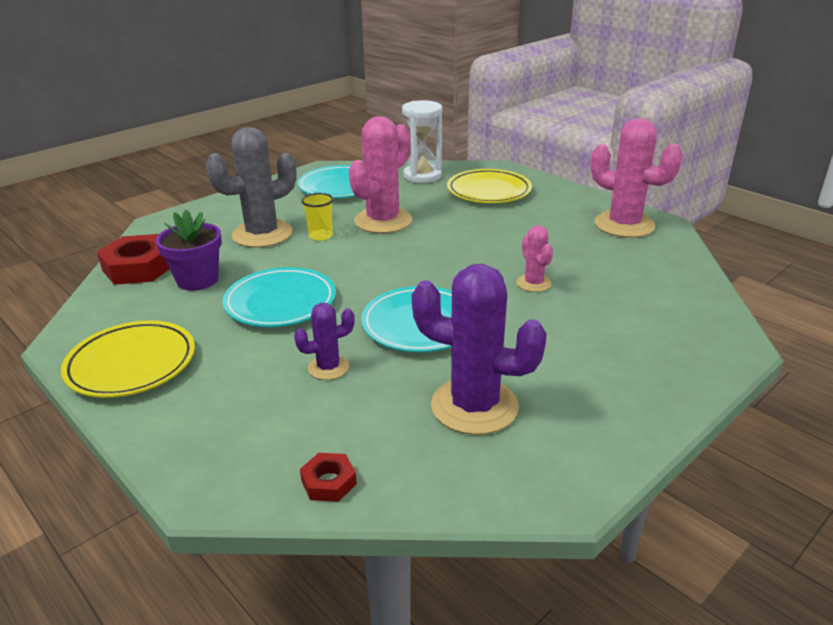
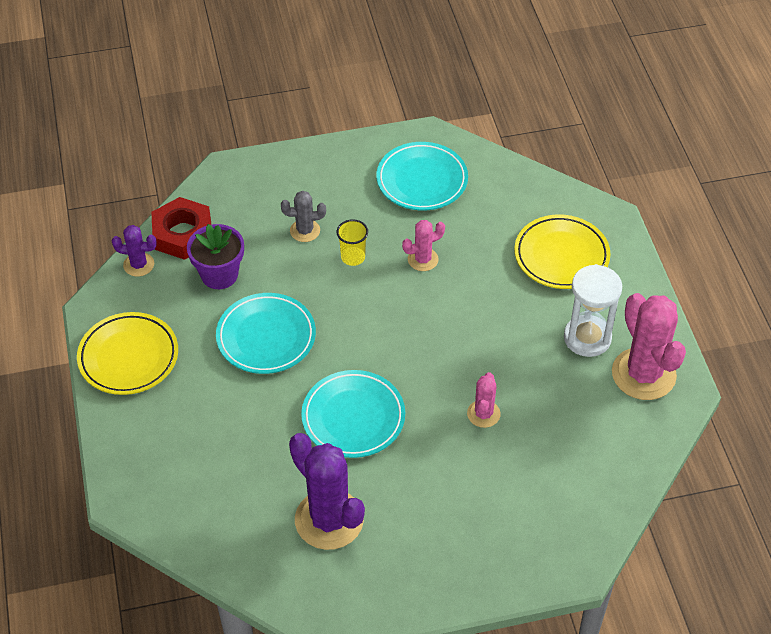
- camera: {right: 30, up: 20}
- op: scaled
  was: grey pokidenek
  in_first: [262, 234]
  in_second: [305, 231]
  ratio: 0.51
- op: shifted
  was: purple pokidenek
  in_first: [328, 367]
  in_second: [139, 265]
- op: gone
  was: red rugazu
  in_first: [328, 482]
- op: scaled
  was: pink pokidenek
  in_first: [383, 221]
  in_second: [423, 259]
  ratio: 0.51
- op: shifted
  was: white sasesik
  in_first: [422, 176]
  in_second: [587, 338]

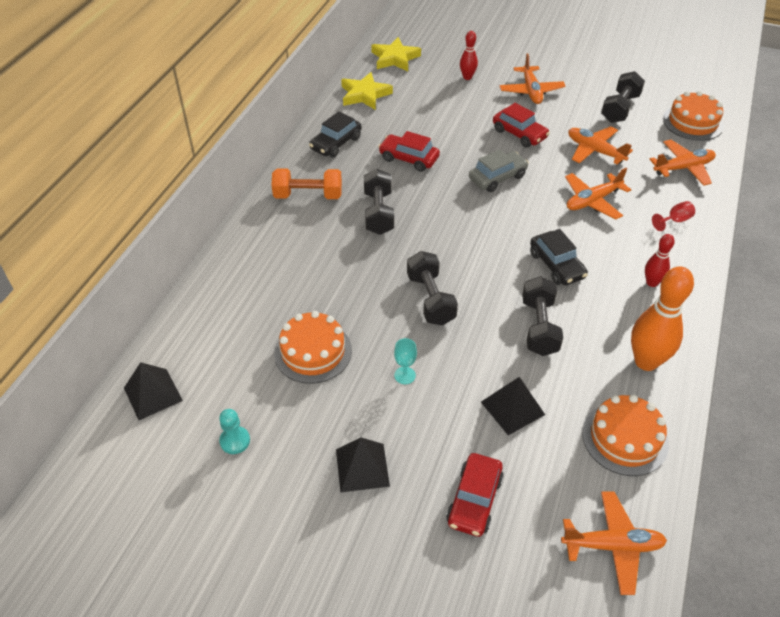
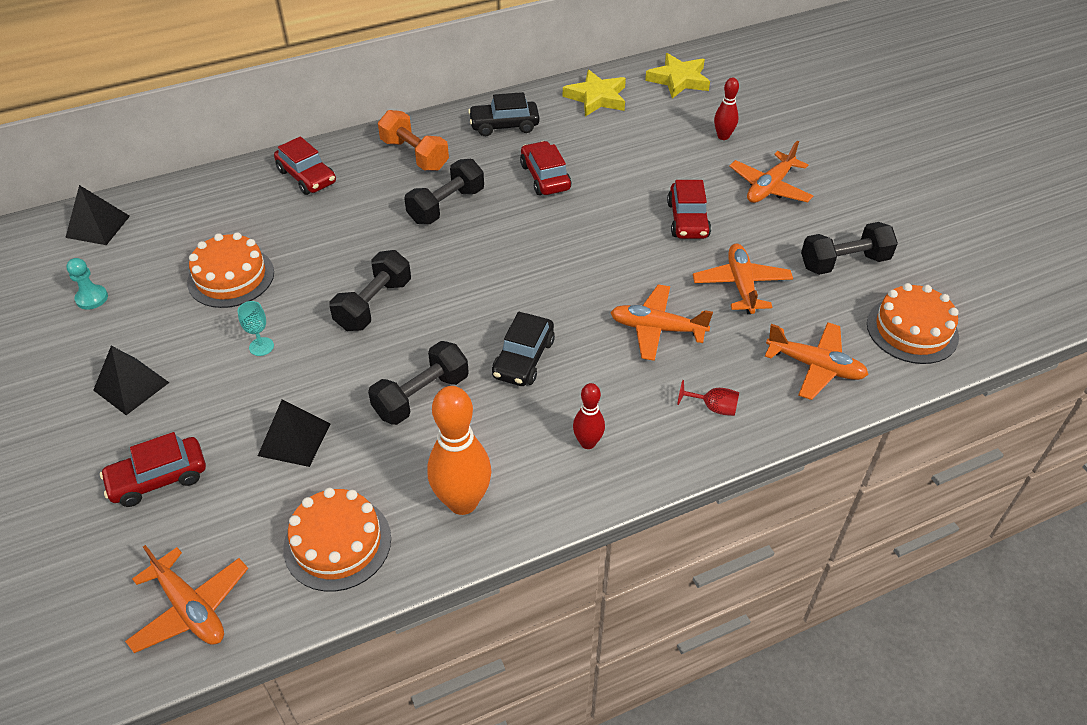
- camera: {right: 45, up: 0}
- op: gone
  was: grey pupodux
  in_first: [497, 177]
- op: new
  now: red pupodux
  in_second: [307, 177]

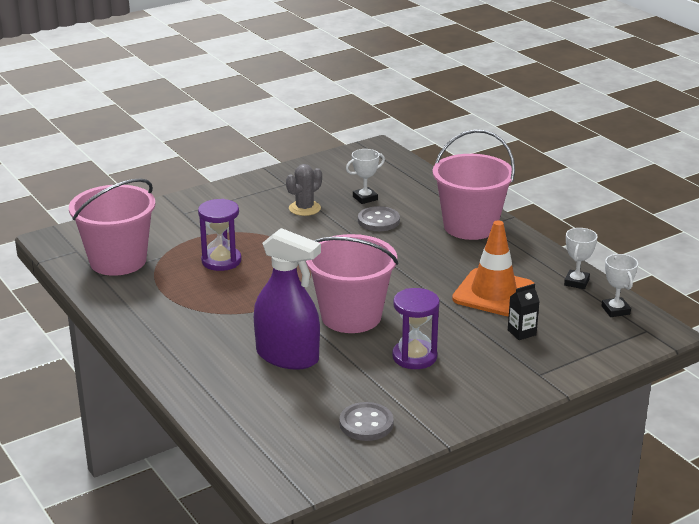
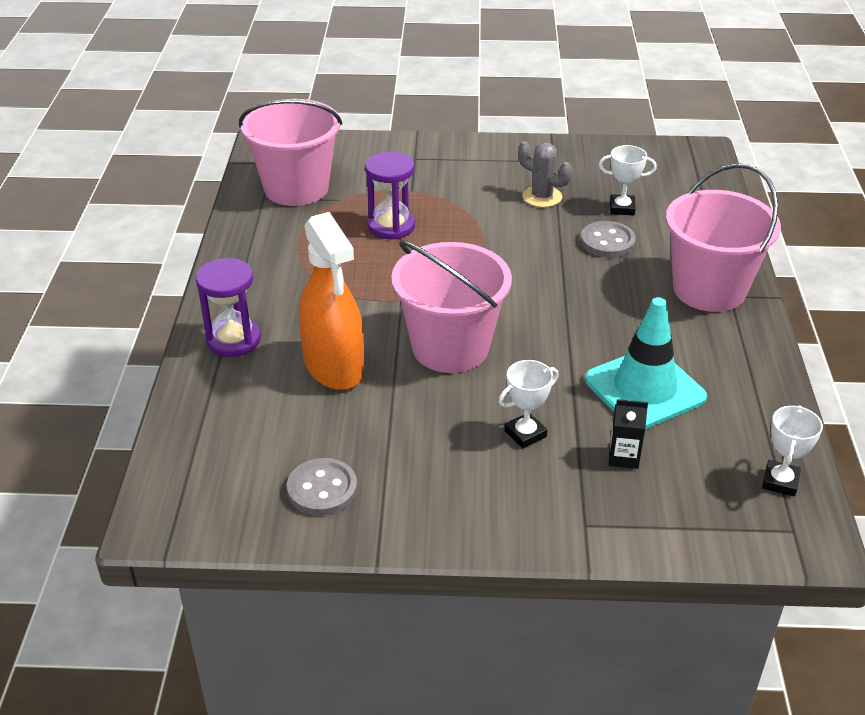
- camera: {right: 35, up: 10}
- op: repainted
  was: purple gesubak
  now: orange gesubak
  in_first: [287, 356]
  in_second: [334, 366]
- op: rotated
  was: grey pokidenek
  in_first: [304, 208]
  in_second: [542, 197]
  clockwise: 45
- op: shifted
  was: purple sasesik
  in_first: [414, 357]
  in_second: [233, 340]
- op: repainted
  was: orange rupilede
  now: turquoise rupilede
  in_first: [493, 293]
  in_second: [644, 389]
- op: shifted
  was: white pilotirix
  in_first: [576, 282]
  in_second: [525, 434]

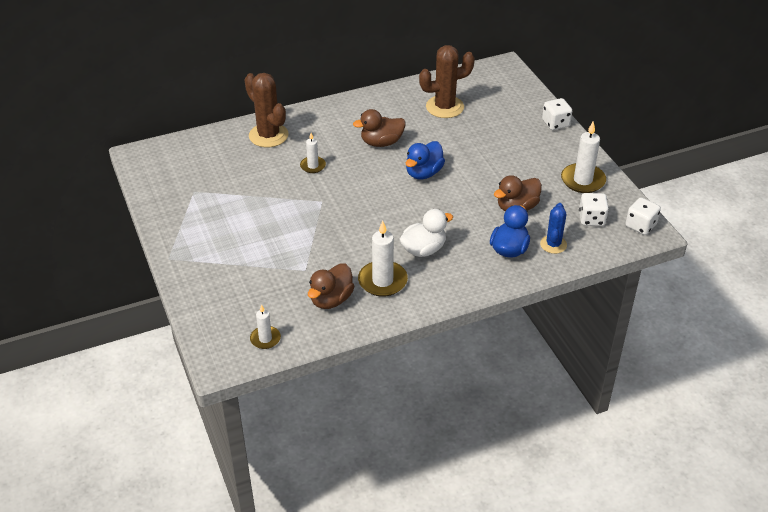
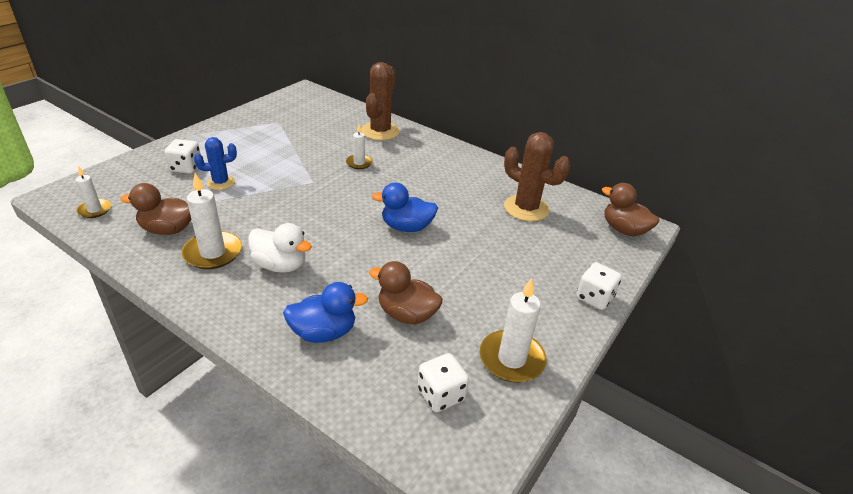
- camera: {right: 55, up: -5}
- op: shifted
  was: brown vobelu
  in_first: [381, 142]
  in_second: [624, 230]
- op: shifted
  was: blue pokidenek
  in_first: [553, 244]
  in_second: [220, 182]
- op: shifted
  was: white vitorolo
  in_first: [640, 226]
  in_second: [186, 167]

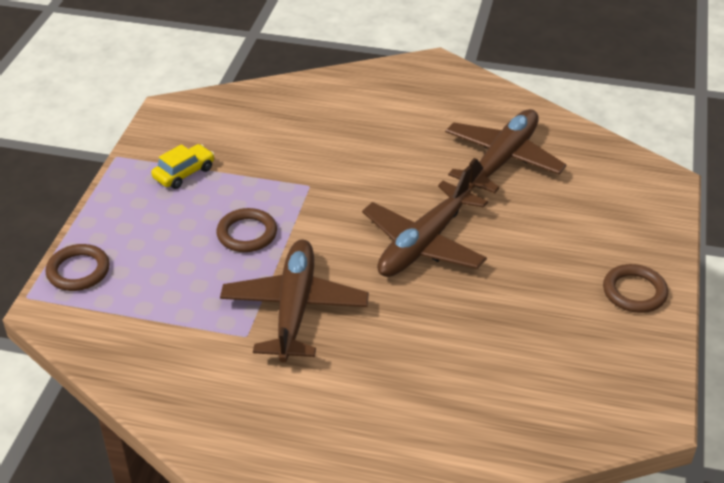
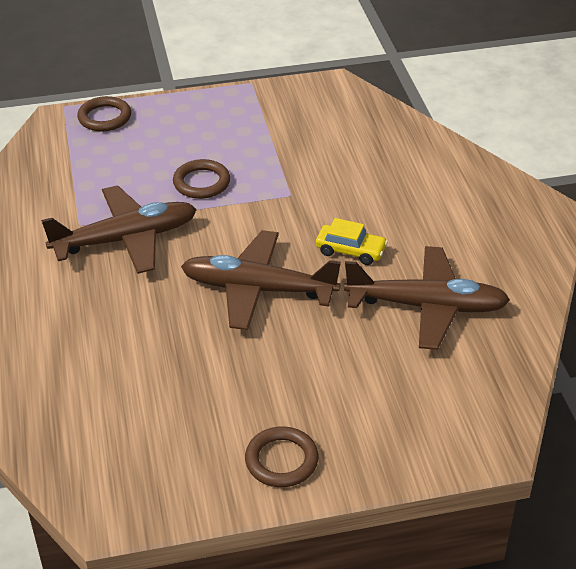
- camera: {right: 65, up: 0}
- op: shifted
  was: yellow pupodux
  in_first: [184, 173]
  in_second: [350, 251]

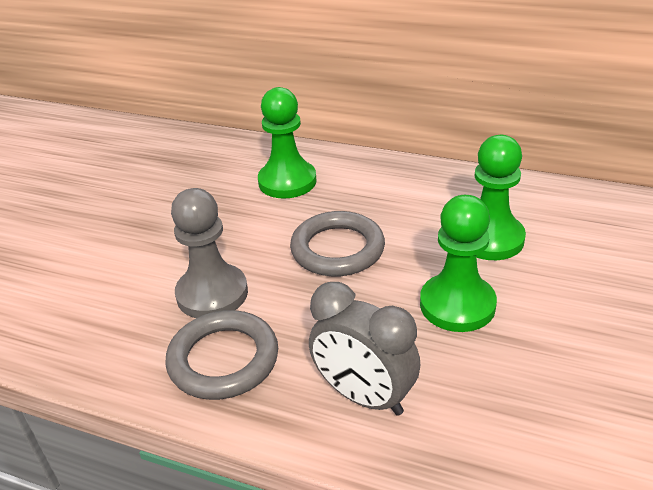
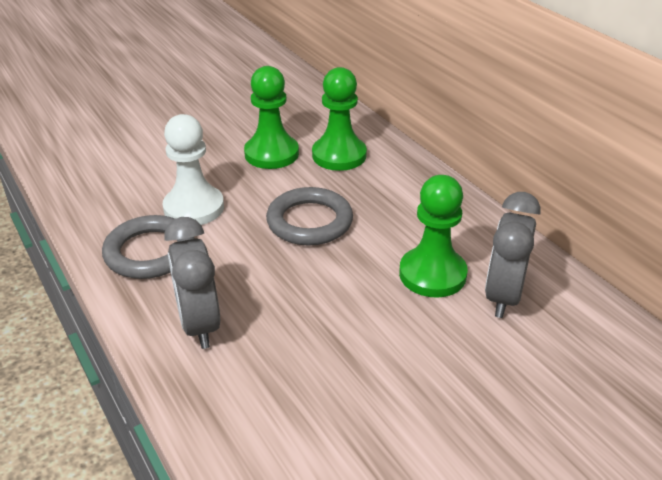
- camera: {right: 35, up: 0}
- op: repainted
  was: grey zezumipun
  now: white zezumipun
  in_first: [212, 294]
  in_second: [194, 208]
- op: shifted
  was: green zezumipun
  in_first: [457, 305]
  in_second: [271, 154]
- op: new
  now: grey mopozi
  in_second: [503, 296]

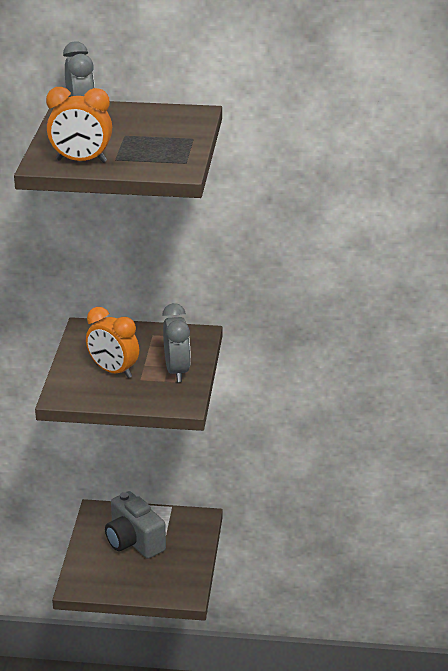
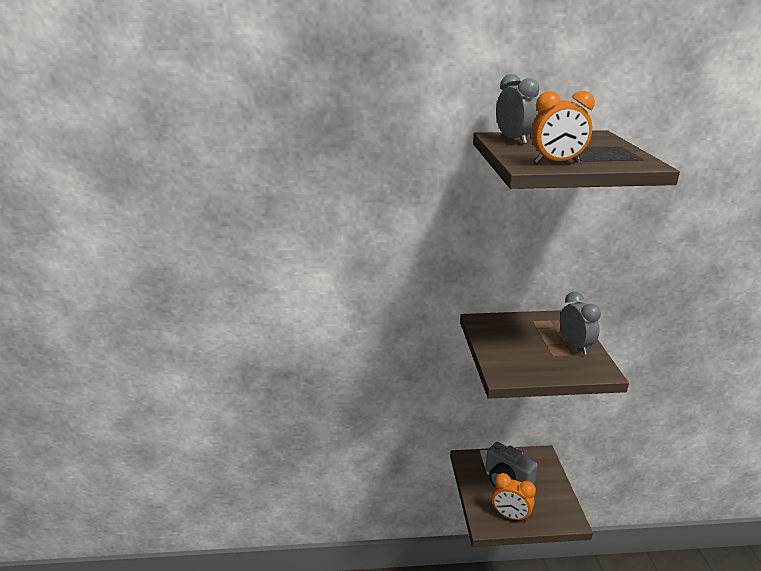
- camera: {right: -10, up: -5}
- op: shifted
  was: orange mopozi
  in_first: [113, 371]
  in_second: [510, 515]

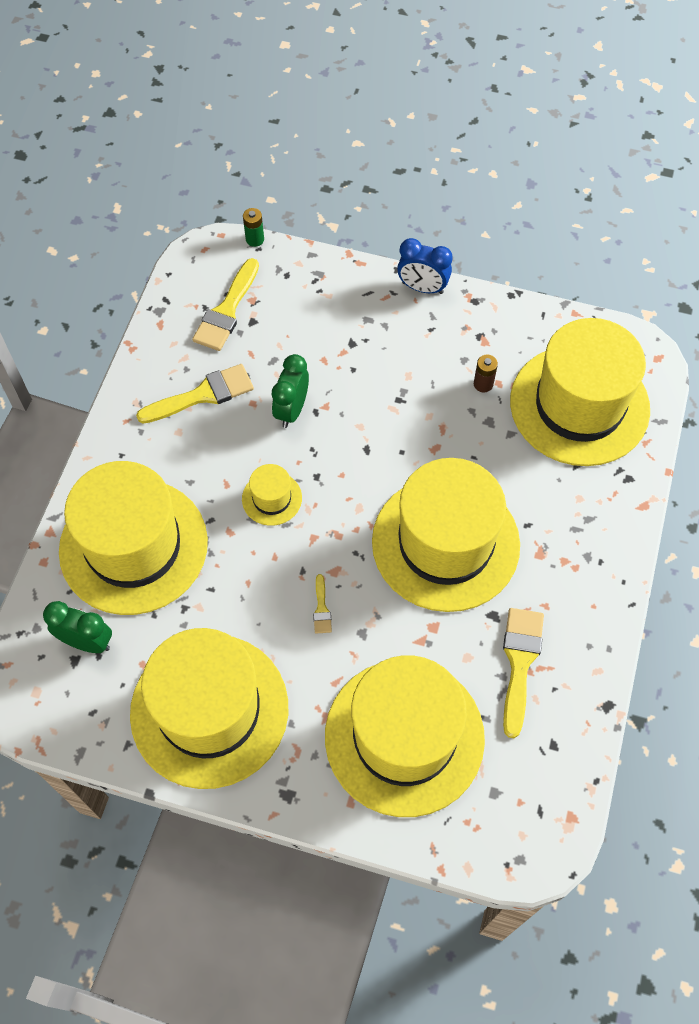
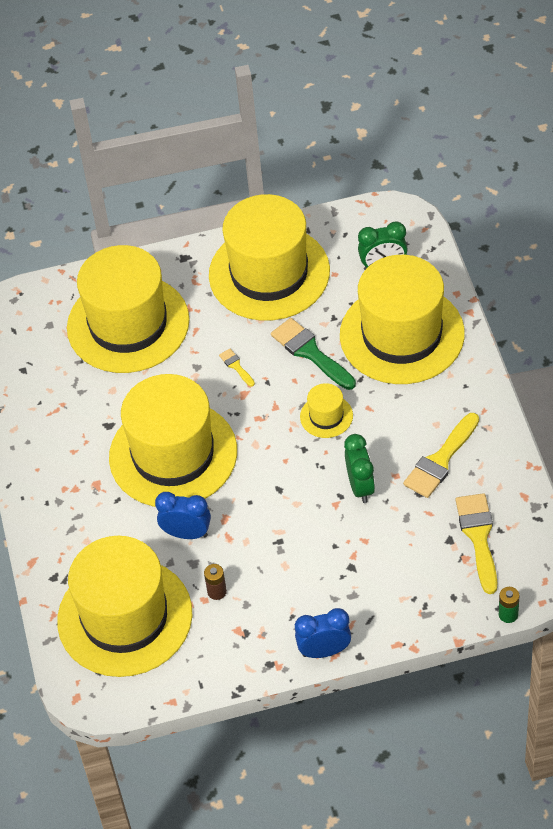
- camera: {right: 155, up: -10}
- op: gone
  was: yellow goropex
  in_first: [519, 663]
- op: new
  now: blue mopozi
  in_second: [186, 533]
- op: new
  now: green goropex
  in_second: [310, 352]

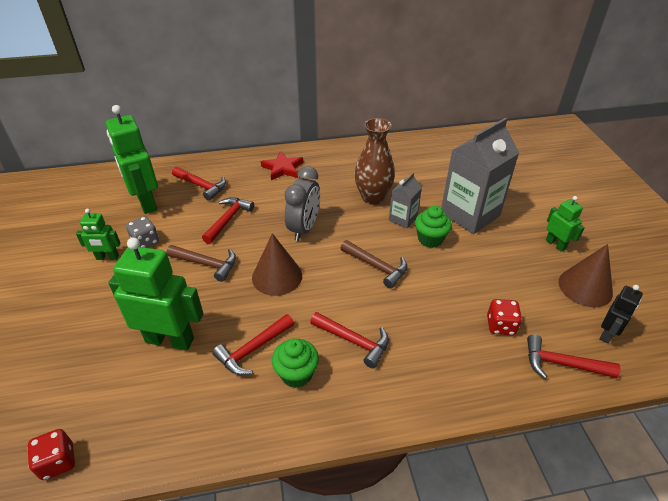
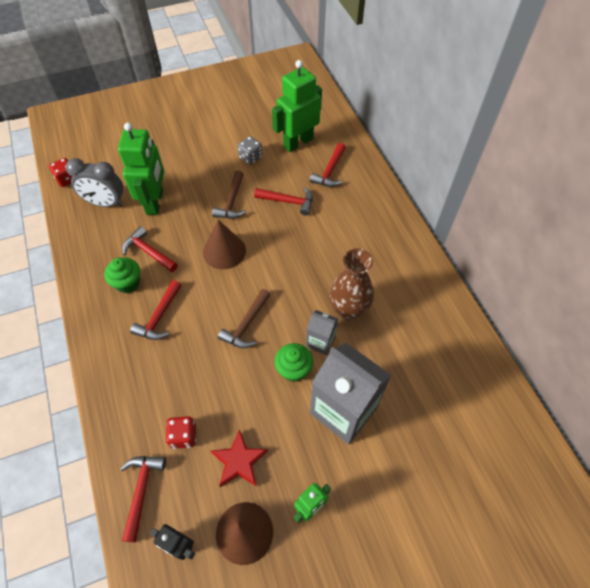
- camera: {right: 80, up: 15}
- op: gone
  was: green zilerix
  in_first: [107, 257]
- op: shifted
  was: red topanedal
  in_first: [282, 168]
  in_second: [239, 461]
- op: shifted
  was: grey mopozi
  in_first: [304, 228]
  in_second: [106, 203]

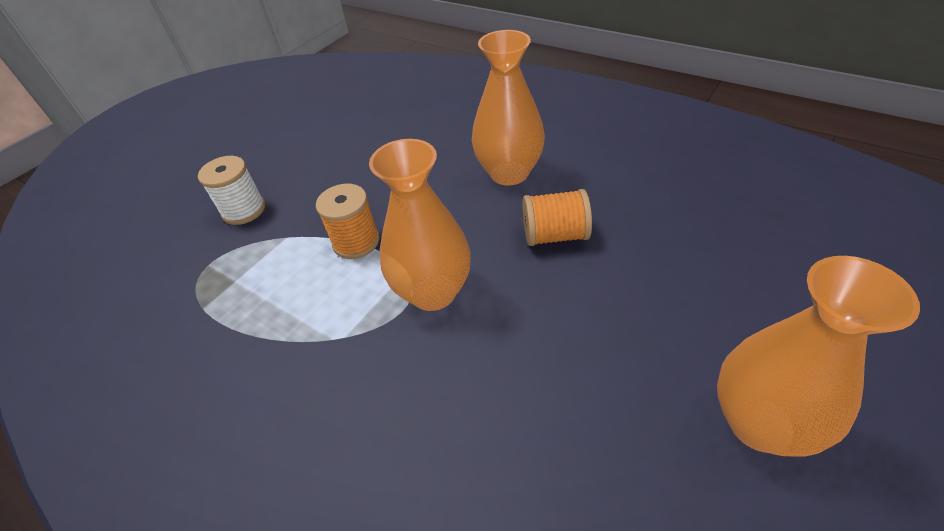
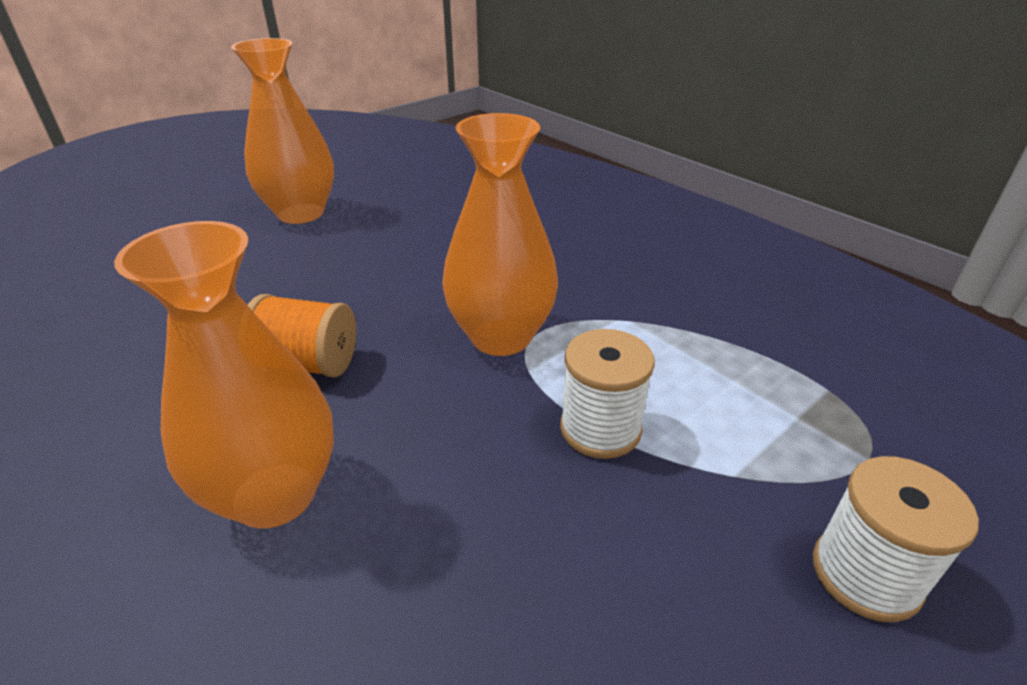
- camera: {right: -170, up: -10}
- op: repainted
  was: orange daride
  now: white daride
  in_first: [356, 242]
  in_second: [600, 429]

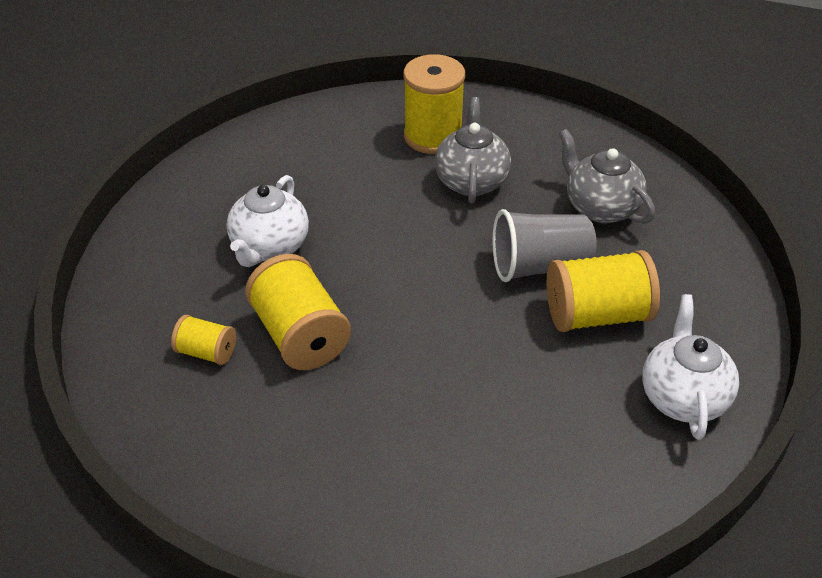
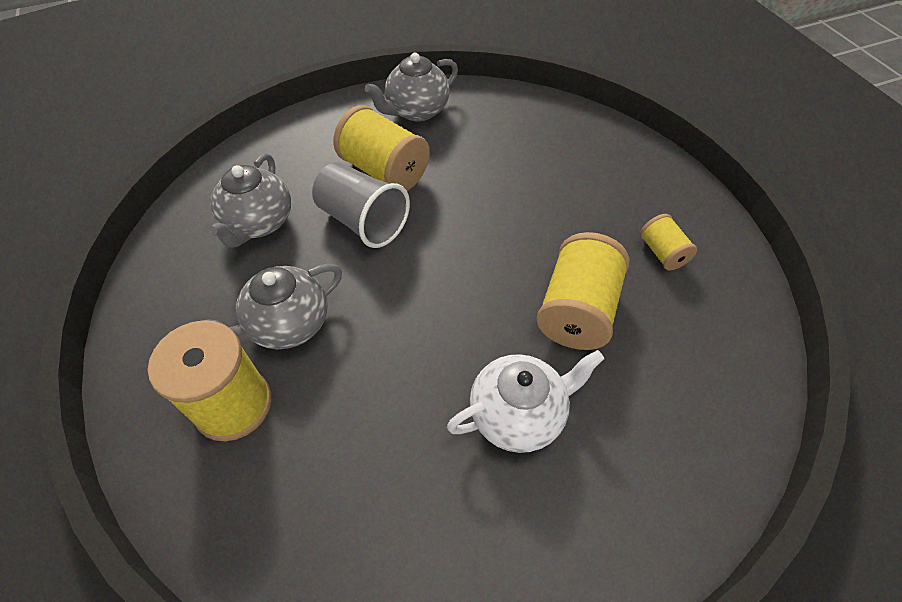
- camera: {right: -130, up: 10}
- op: shifted
  was: yellow daride
  in_first: [206, 352]
  in_second: [662, 253]
- op: repainted
  was: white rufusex
  now: grey rufusex
  in_first: [683, 397]
  in_second: [416, 111]

